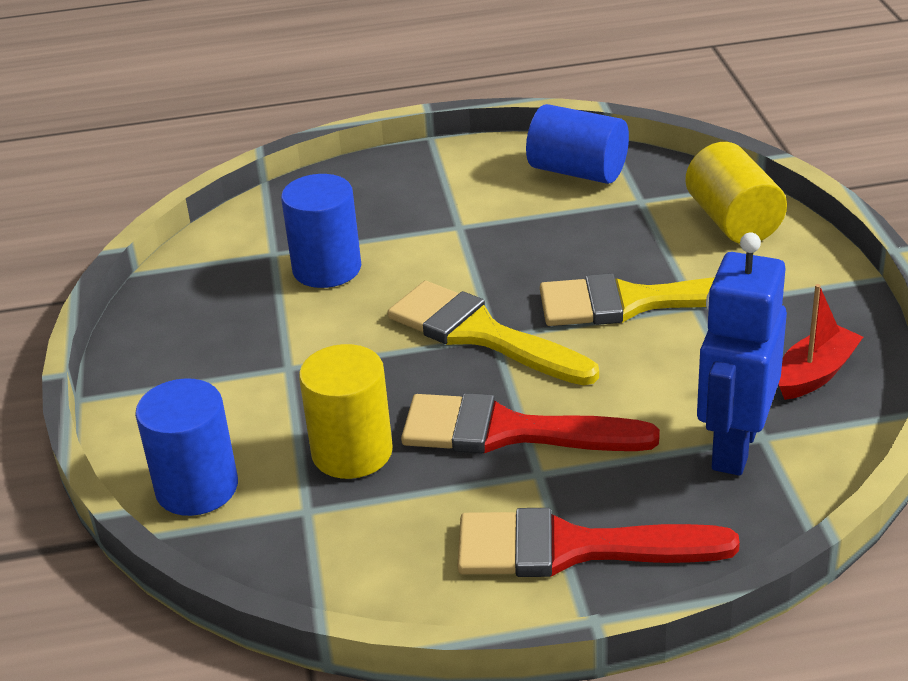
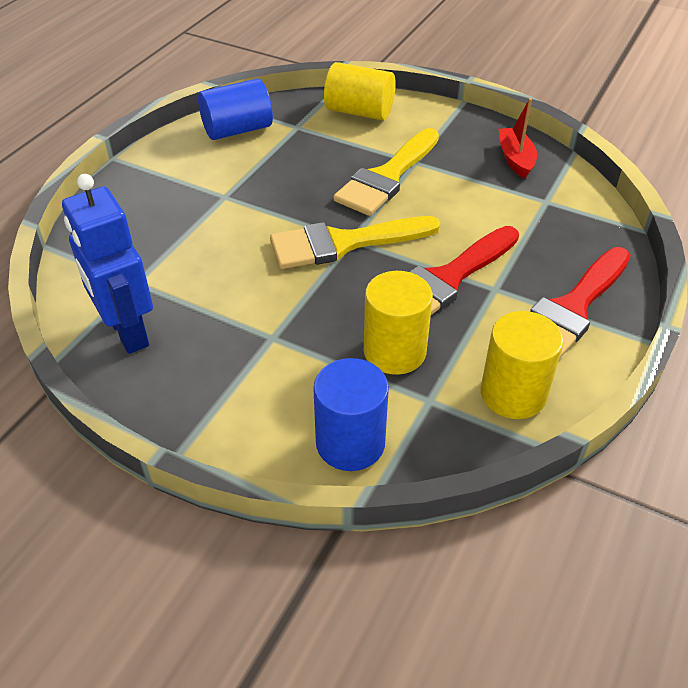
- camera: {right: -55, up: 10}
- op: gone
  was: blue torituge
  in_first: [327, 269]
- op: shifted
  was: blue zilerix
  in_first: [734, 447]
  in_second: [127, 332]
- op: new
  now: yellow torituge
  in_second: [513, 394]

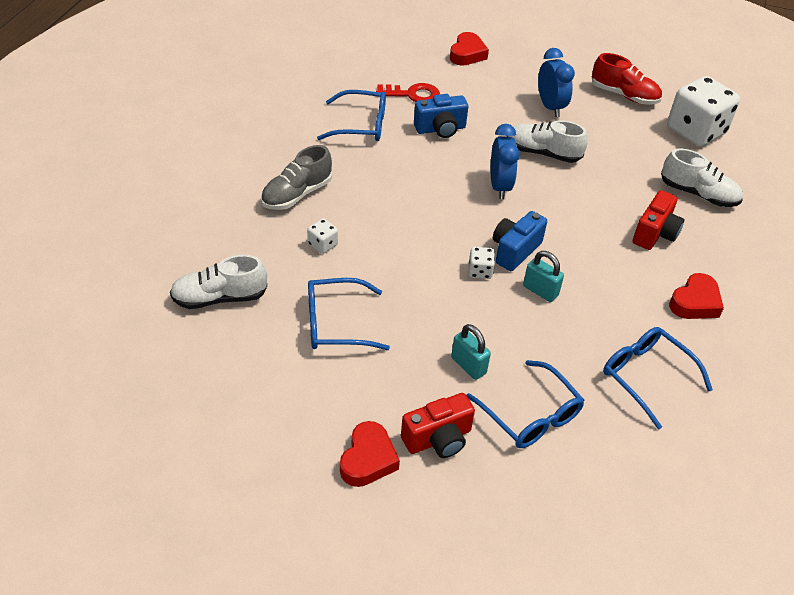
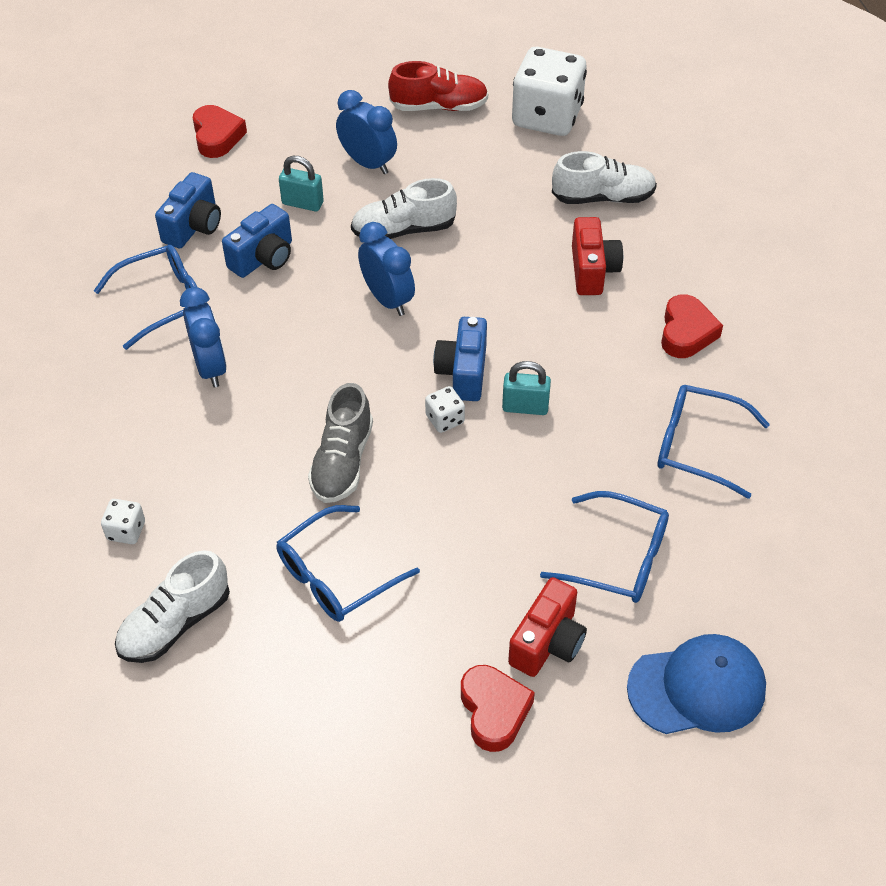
- camera: {right: -30, up: 5}
- op: shifted
  was: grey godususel
  in_first: [297, 194]
  in_second: [342, 461]
- op: shifted
  was: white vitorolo
  in_first: [322, 244]
  in_second: [126, 531]
- op: swapped
  was: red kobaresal
  now: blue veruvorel
  in_first: [413, 94]
  in_second: [194, 226]
- op: shifted
  was: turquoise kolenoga
  in_first: [468, 365]
  in_second: [302, 203]
- op: new
  now: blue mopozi
  in_second: [210, 367]
- op: new
  now: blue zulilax
  in_second: [697, 688]

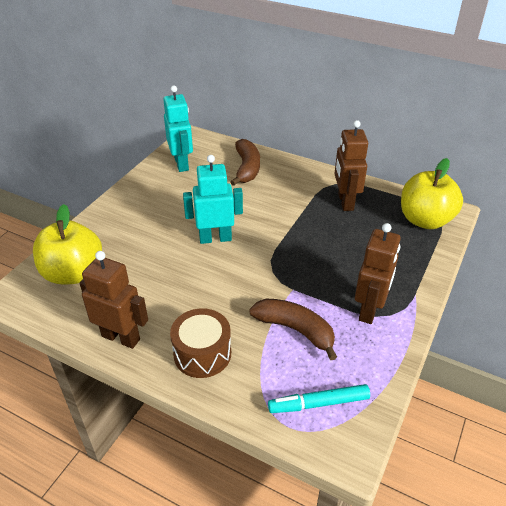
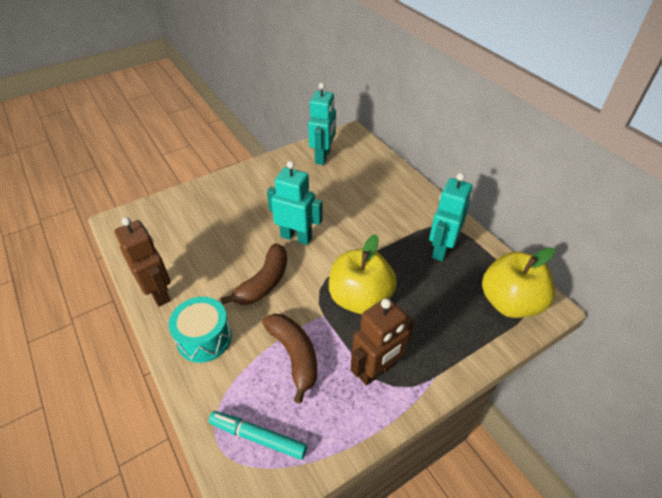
- camera: {right: 30, up: 5}
- op: shifted
  was: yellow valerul
  in_first: [73, 273]
  in_second: [360, 298]
- op: repainted
  was: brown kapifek
  now: turquoise kapifek
  in_first: [202, 353]
  in_second: [204, 338]
- op: shifted
  was: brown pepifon
  in_first: [247, 168]
  in_second: [264, 282]
- op: repainted
  was: brown zilerix
  now: turquoise zilerix
  in_first: [345, 202]
  in_second: [441, 249]

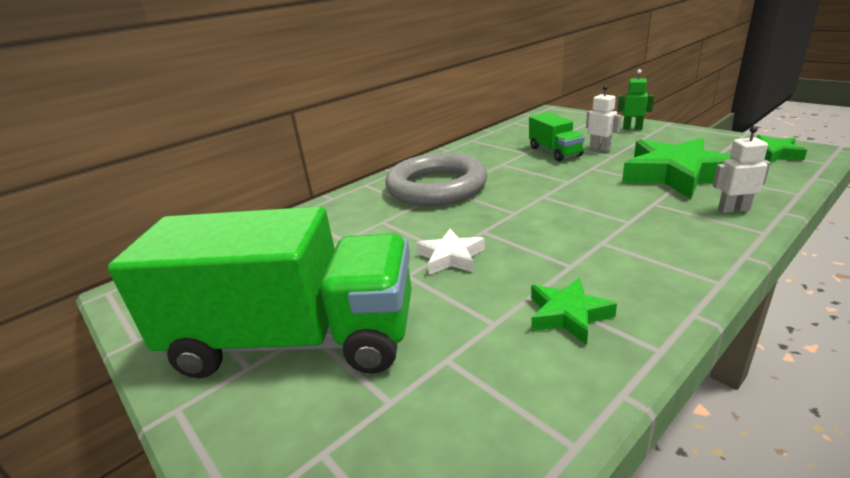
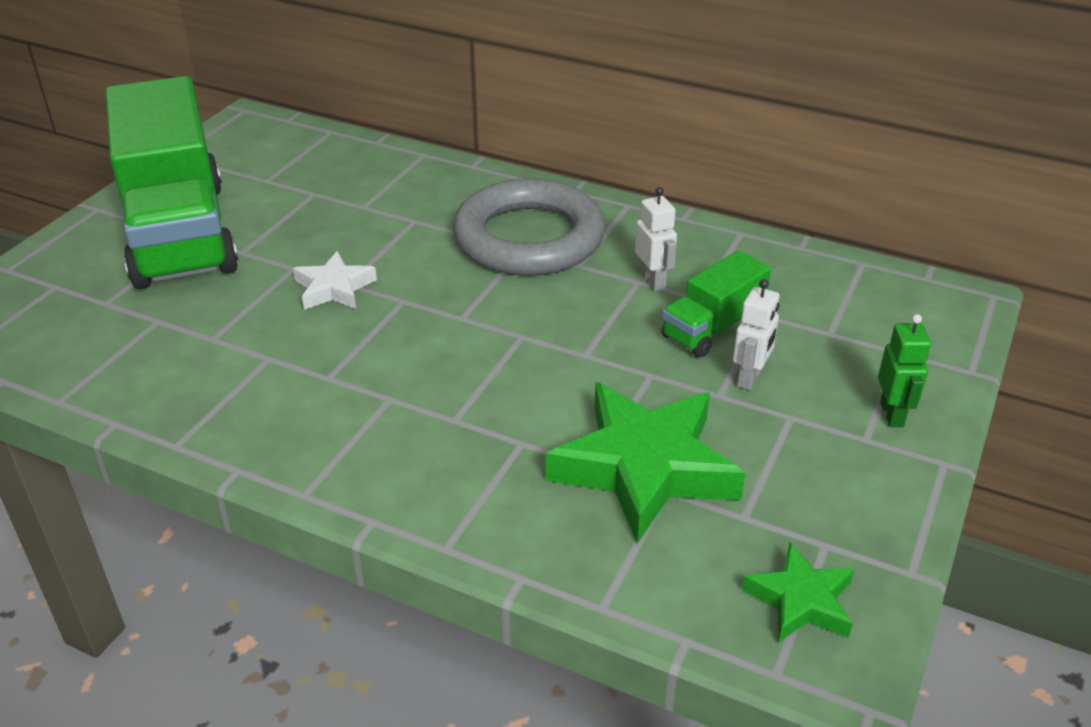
- camera: {right: 65, up: 10}
- op: gone
  was: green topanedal
  in_first: [568, 315]
- op: shifted
  was: white zilerix
  in_first: [733, 209]
  in_second: [653, 281]

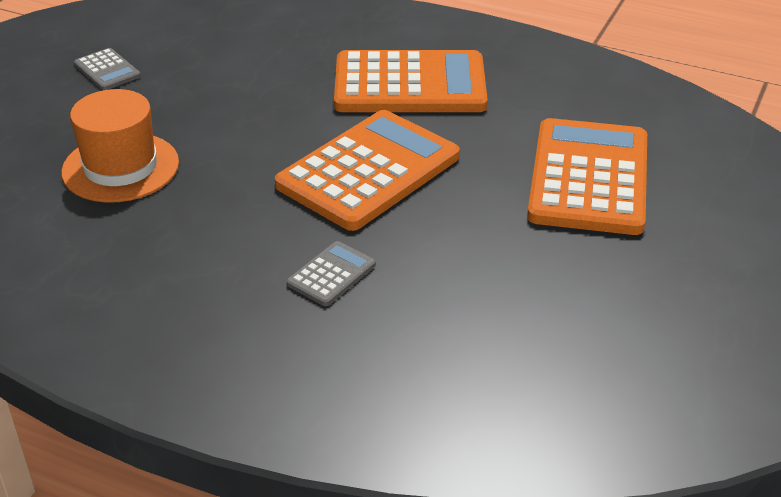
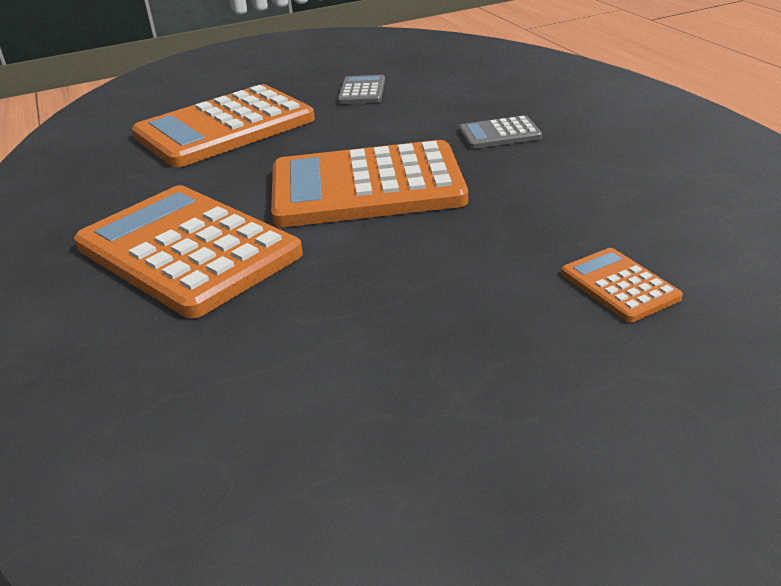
- camera: {right: -135, up: -5}
- op: swapped
  was: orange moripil
  now: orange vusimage
  in_first: [120, 167]
  in_second: [619, 285]
- op: shifted
  was: grey vusimage
  in_first: [107, 70]
  in_second: [362, 91]

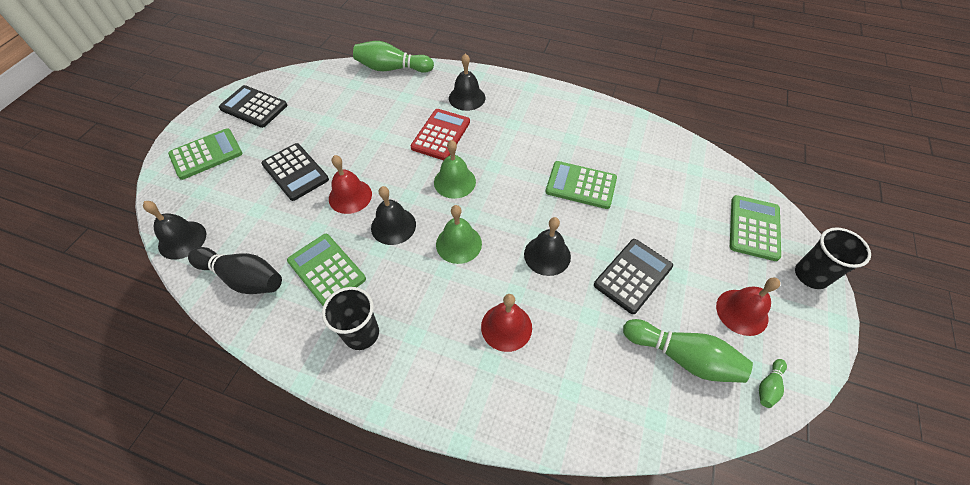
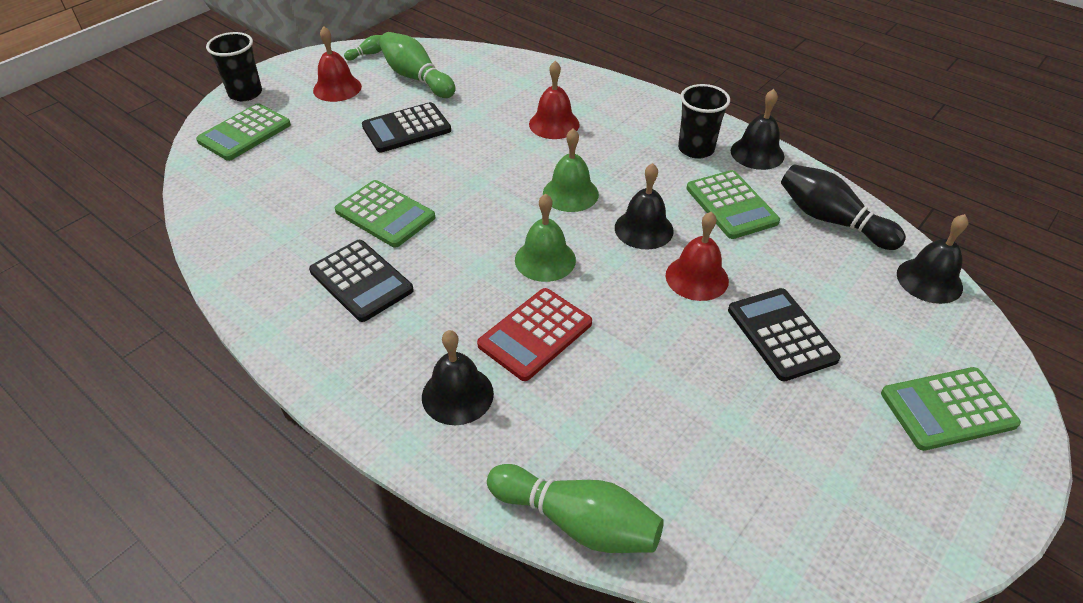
- camera: {right: -160, up: -10}
- op: shifted
  was: black vusimage
  in_first: [254, 107]
  in_second: [361, 281]
- op: shifted
  was: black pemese
  in_first: [547, 255]
  in_second: [757, 153]

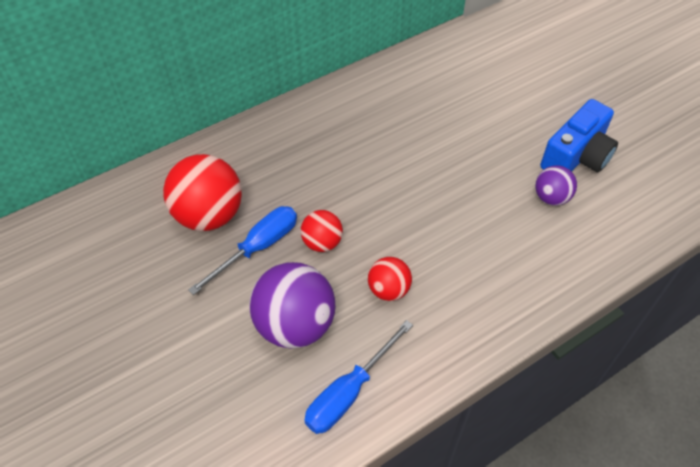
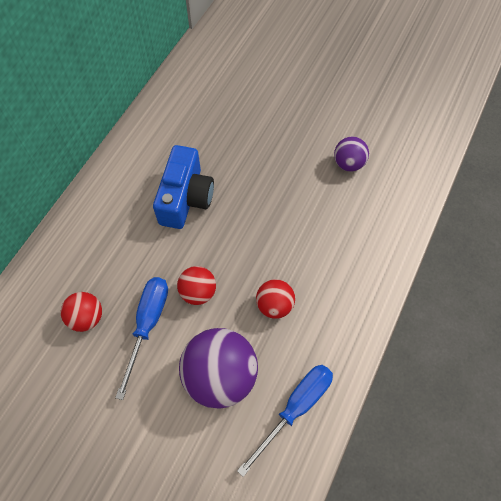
- camera: {right: -30, up: 10}
- op: scaled
  was: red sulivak
  in_first: [209, 215]
  in_second: [87, 317]
  ratio: 0.55
- op: rotated
  was: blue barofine
  in_first: [349, 392]
  in_second: [295, 408]
  clockwise: -150
- op: shifted
  was: blue veruvorel
  in_first: [576, 156]
  in_second: [185, 198]

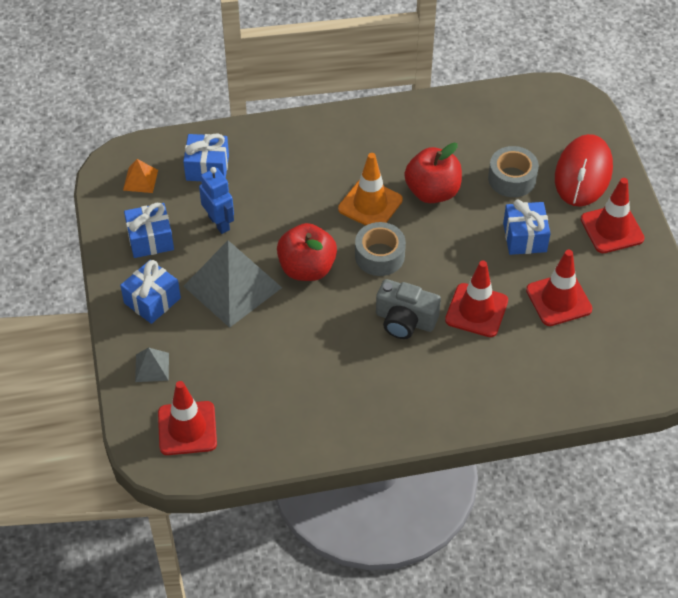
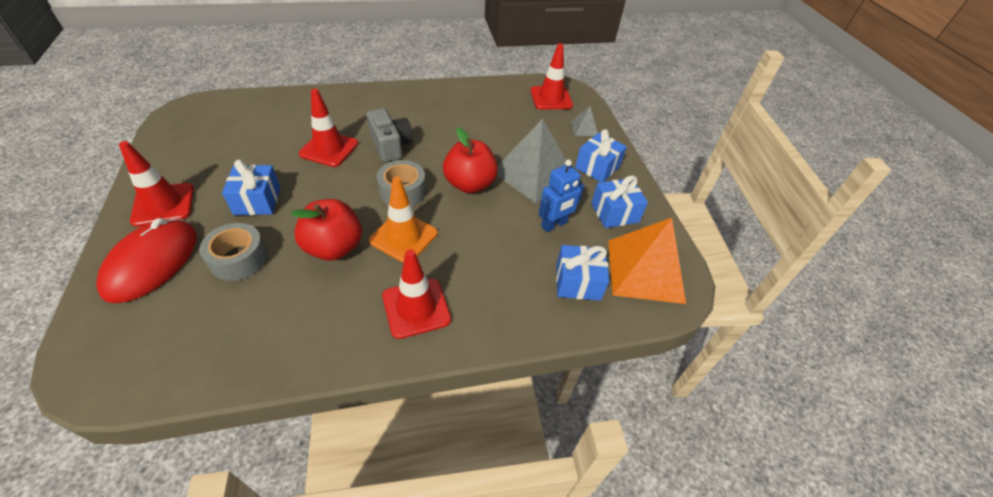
- camera: {right: 175, up: -5}
- op: scaled
  was: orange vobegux
  in_first: [140, 180]
  in_second: [645, 270]
  ratio: 2.21
- op: rotated
  was: blue zilerix
  in_first: [219, 223]
  in_second: [554, 225]
  clockwise: -90
- op: rotated
  was: grey veruvorel
  in_first: [405, 320]
  in_second: [390, 145]
  clockwise: 45
- op: shifted
  was: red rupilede
  in_first: [558, 300]
  in_second: [416, 308]

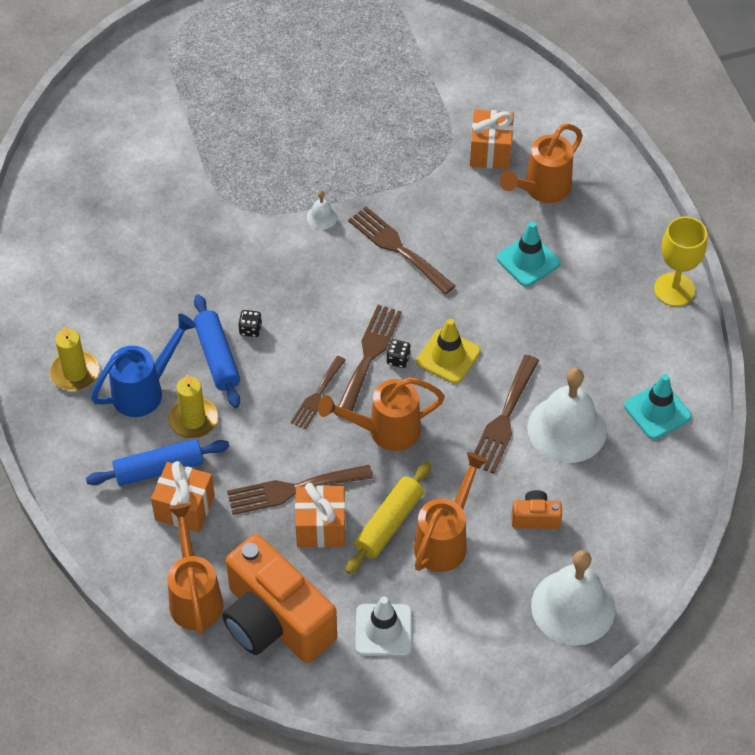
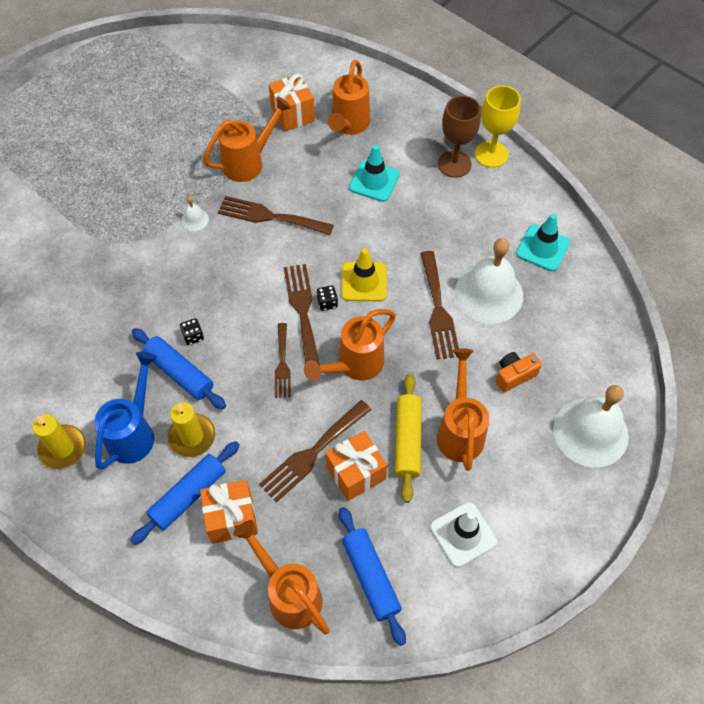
- camera: {right: -30, up: 5}
- op: swapped
  was: orange veruvorel
  now: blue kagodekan
  in_first: [275, 620]
  in_second: [371, 577]
- op: new
  now: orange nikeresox
  in_second: [249, 162]
- op: new
  now: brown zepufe
  in_second: [454, 164]

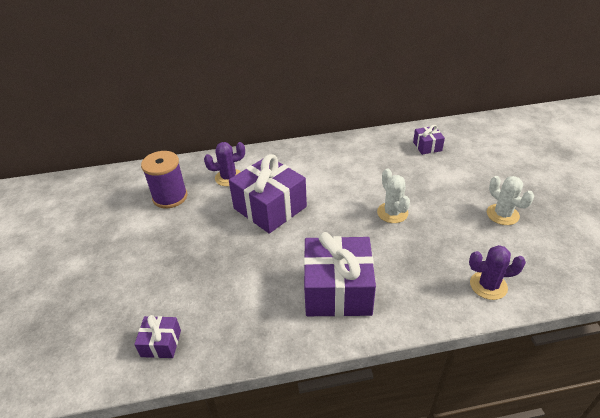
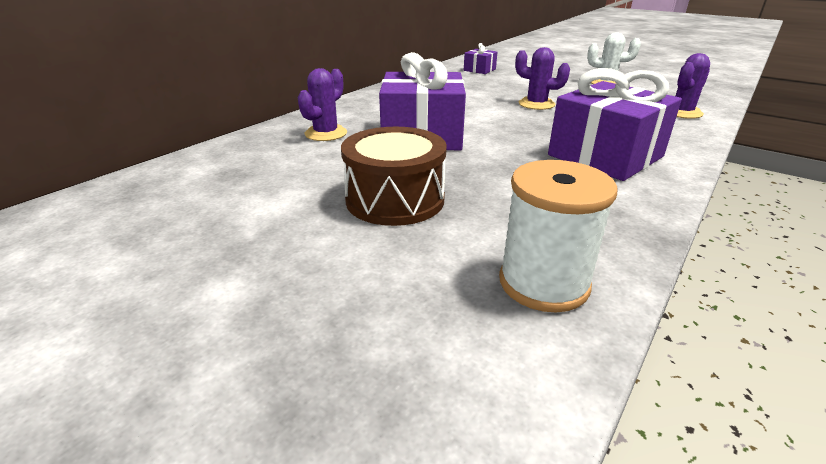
- camera: {right: -45, up: -10}
- op: swapped
  was: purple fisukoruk
  now: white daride
  in_first: [161, 343]
  in_second: [543, 283]
- op: gone
  was: purple daride
  in_first: [170, 197]
- op: repainted
  was: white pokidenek
  now: purple pokidenek
  in_first: [392, 213]
  in_second: [536, 104]
- op: new
  now: brown kapifek
  in_second: [395, 199]

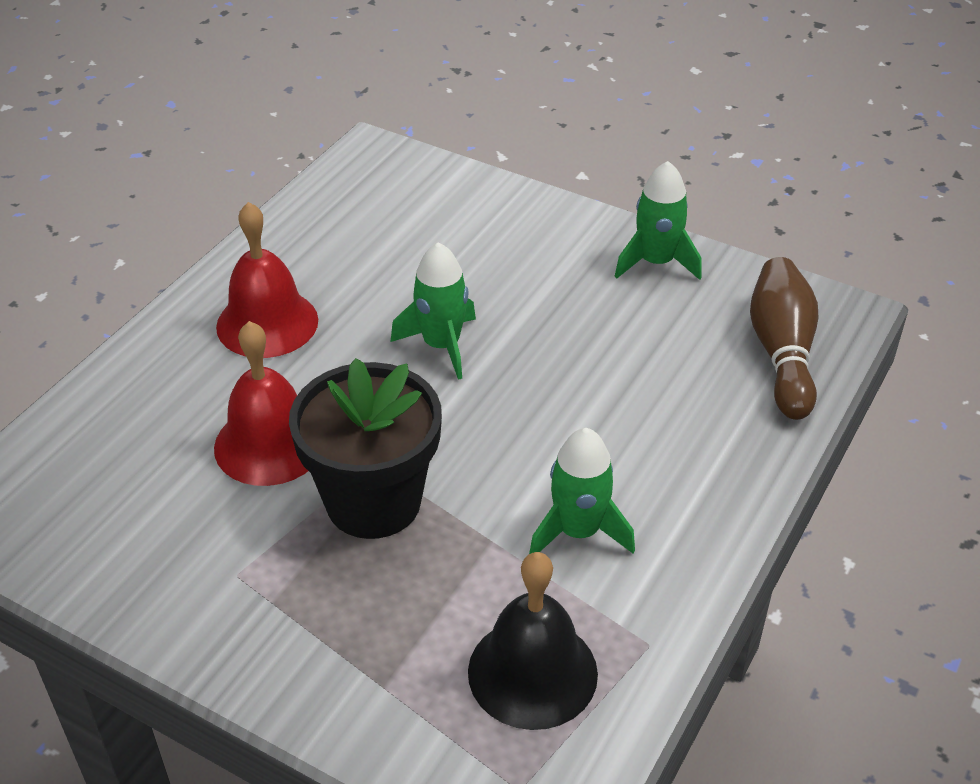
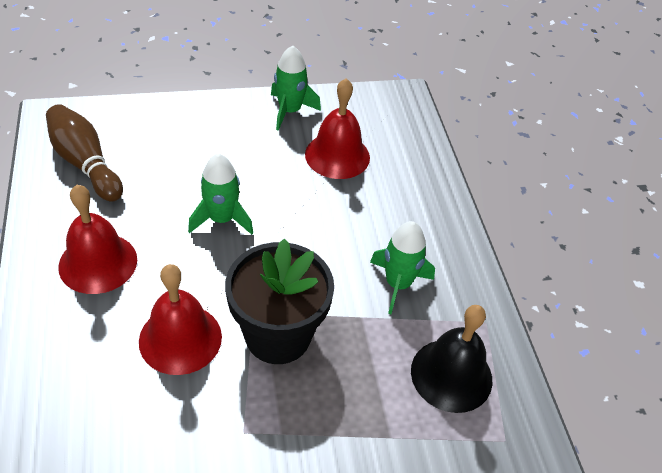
- camera: {right: -45, up: 5}
- op: shifted
  was: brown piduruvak
  in_first: [782, 353]
  in_second: [85, 163]
- op: new
  now: red pemese
  in_second: [337, 155]

